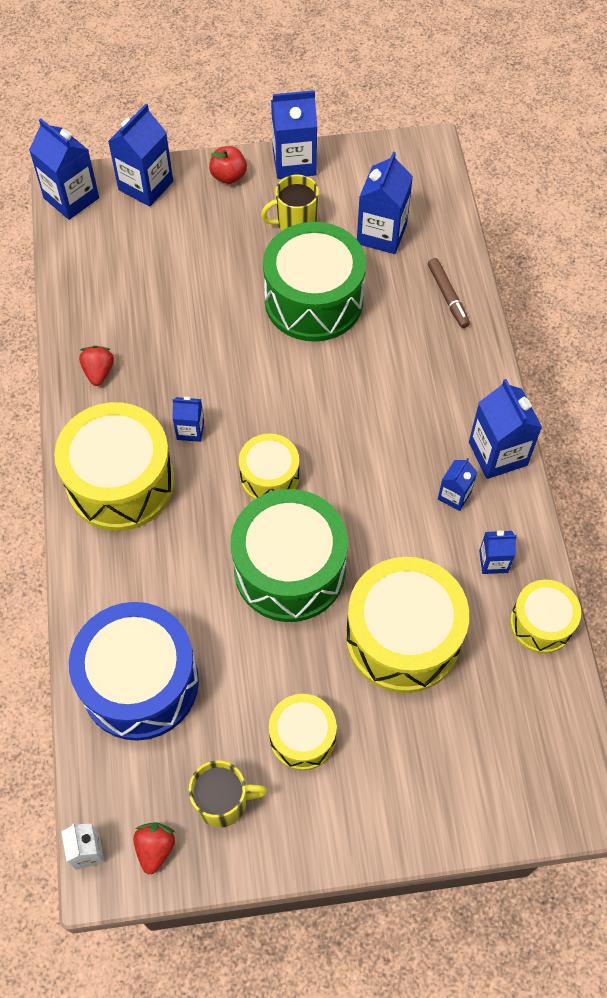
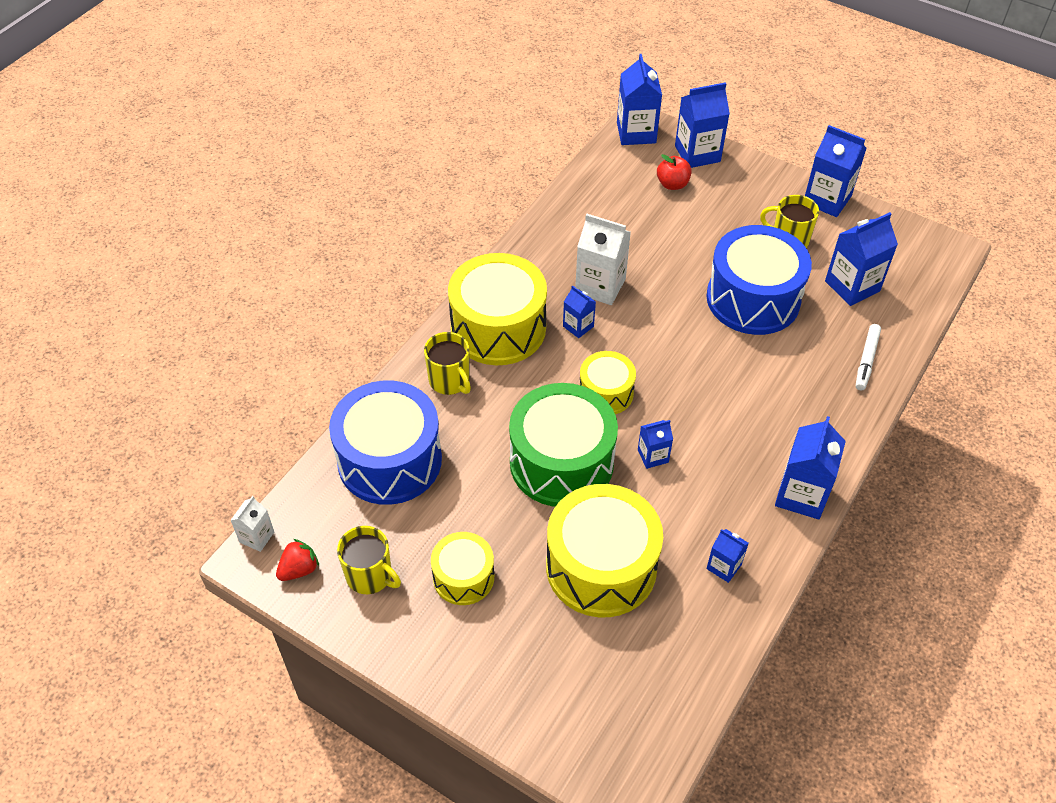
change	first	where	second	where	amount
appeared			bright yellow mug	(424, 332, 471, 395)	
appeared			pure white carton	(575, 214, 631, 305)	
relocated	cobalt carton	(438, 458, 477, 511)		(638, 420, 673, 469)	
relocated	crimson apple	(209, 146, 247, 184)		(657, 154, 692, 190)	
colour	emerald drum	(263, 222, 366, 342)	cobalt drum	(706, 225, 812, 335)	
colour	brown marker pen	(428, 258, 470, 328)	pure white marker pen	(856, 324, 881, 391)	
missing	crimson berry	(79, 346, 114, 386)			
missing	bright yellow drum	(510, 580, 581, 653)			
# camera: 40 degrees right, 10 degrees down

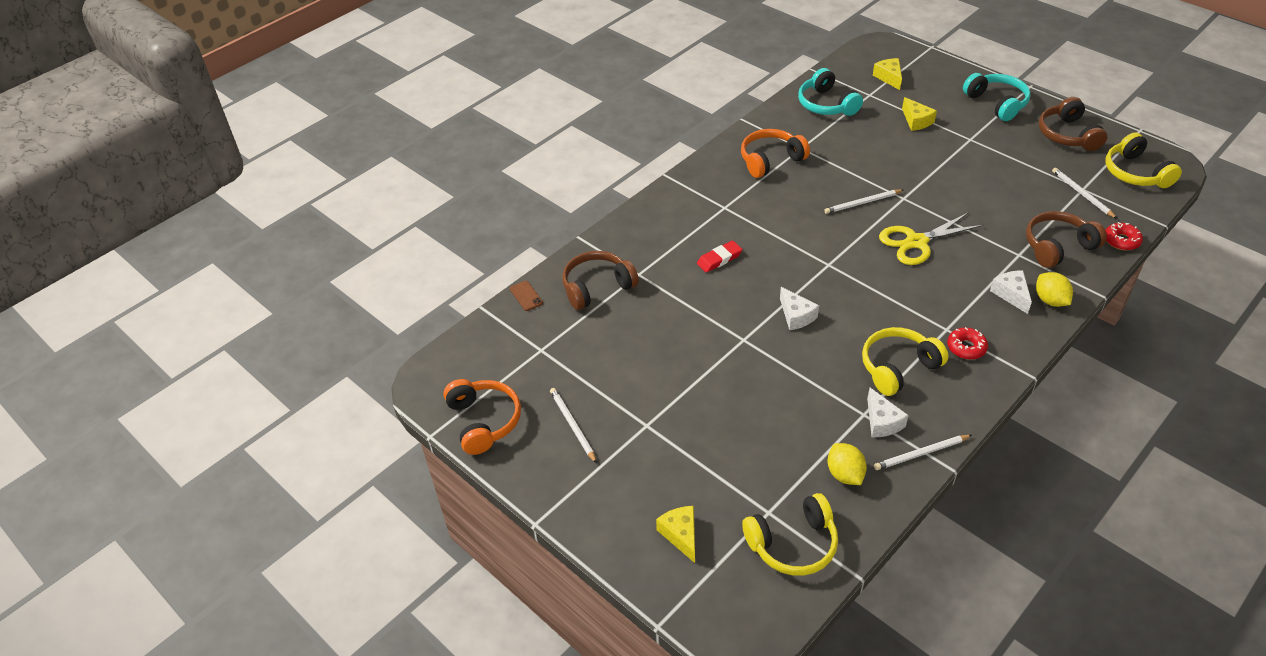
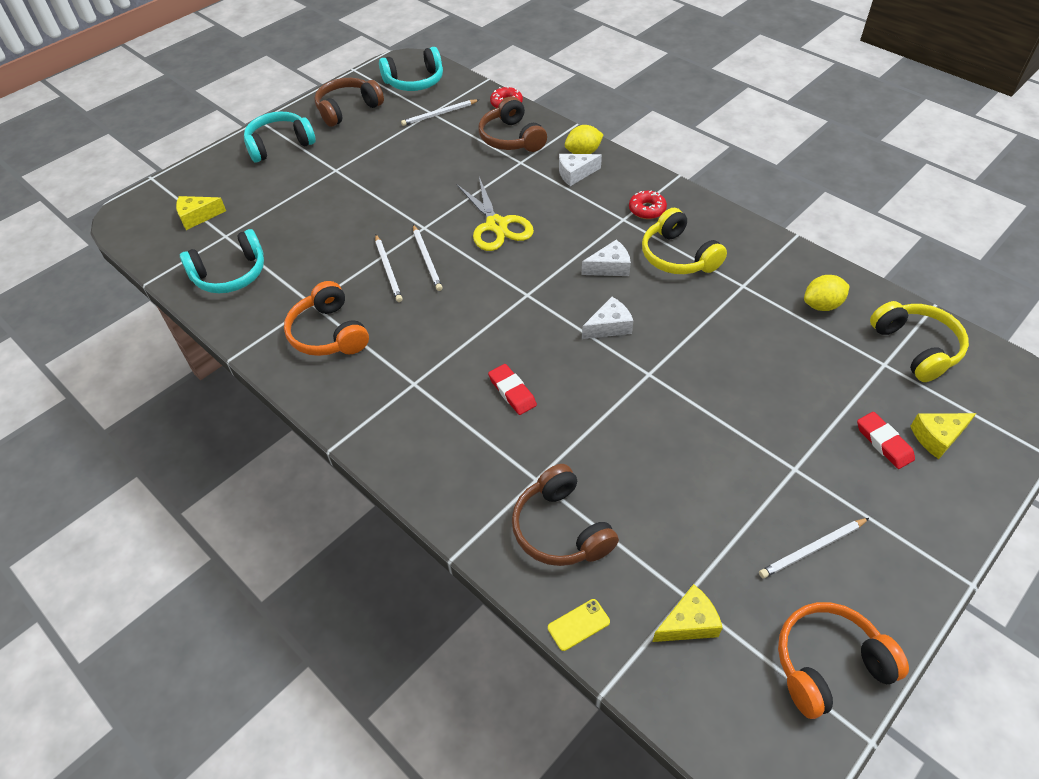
change	first	where	second	where	amount
spun	brown headphones	(1039, 97, 1107, 151)		(314, 78, 384, 127)	150 degrees clockwise
relocated	pure white wooden pencil	(874, 435, 972, 470)		(375, 235, 403, 302)	
colour	bright yellow headphones	(1106, 133, 1182, 188)	teal headphones	(379, 47, 443, 91)	
colour	brown smartphone	(510, 281, 543, 311)	bright yellow smartphone	(548, 599, 610, 651)	
relocated	pure white cheese wedge	(867, 388, 909, 438)		(581, 240, 631, 276)	
relocated	bright yellow cheese wedge	(902, 97, 937, 131)		(652, 584, 723, 642)	
appeared			crimson pencil eraser	(857, 412, 915, 469)	
# camera: 90 degrees left, 5 degrees up

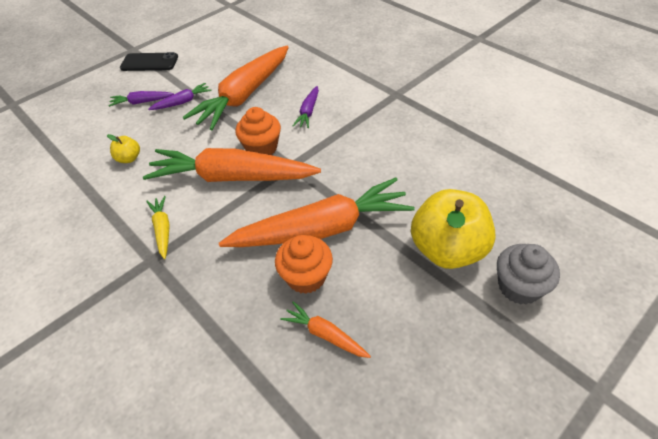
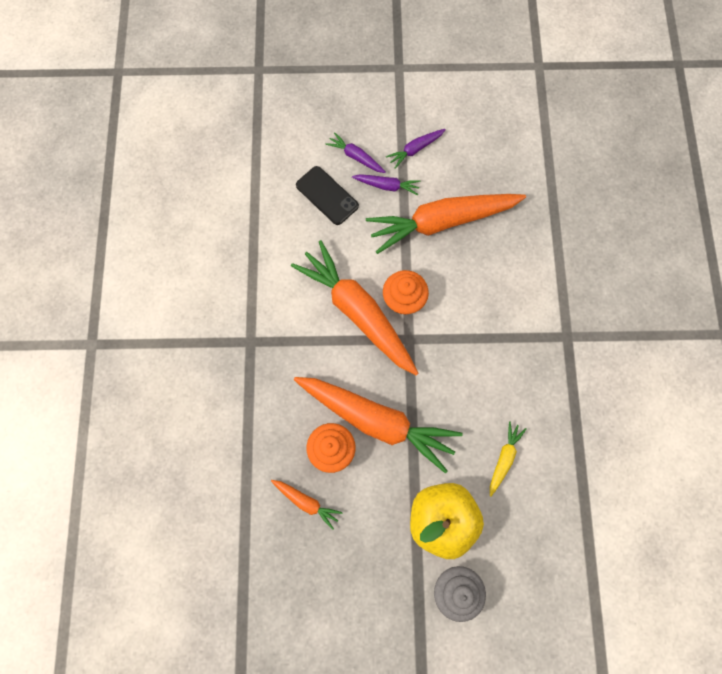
change	first	where	second	where	amount
spun	bright orange carrot	(280, 301, 371, 358)		(271, 480, 343, 530)	135 degrees clockwise
relocated	black smartphone	(120, 52, 178, 71)		(296, 166, 359, 225)	
relocated	purple carrot	(293, 86, 319, 128)		(386, 129, 446, 169)	
relocated	bright yellow carrot	(146, 196, 170, 259)		(490, 421, 526, 497)	
missing	bright yellow apple	(107, 134, 140, 163)			
# camera: 40 degrees right, 25 degrees up

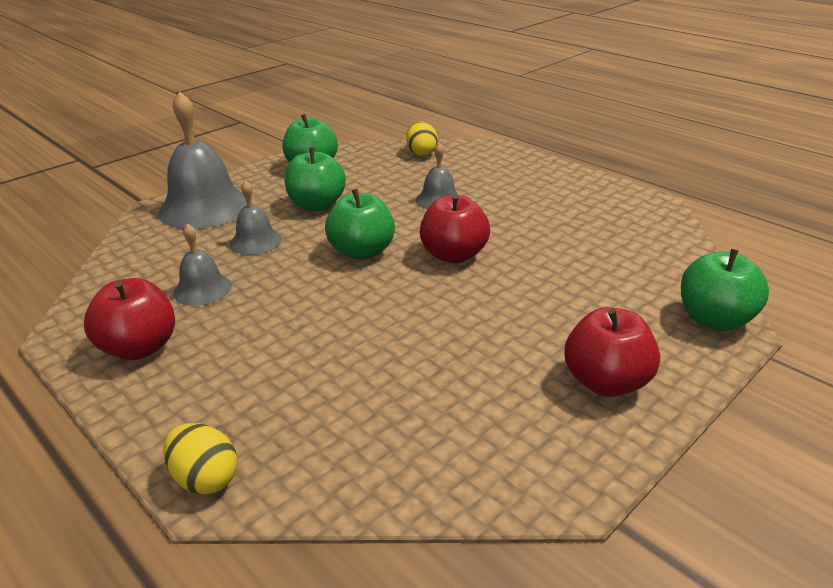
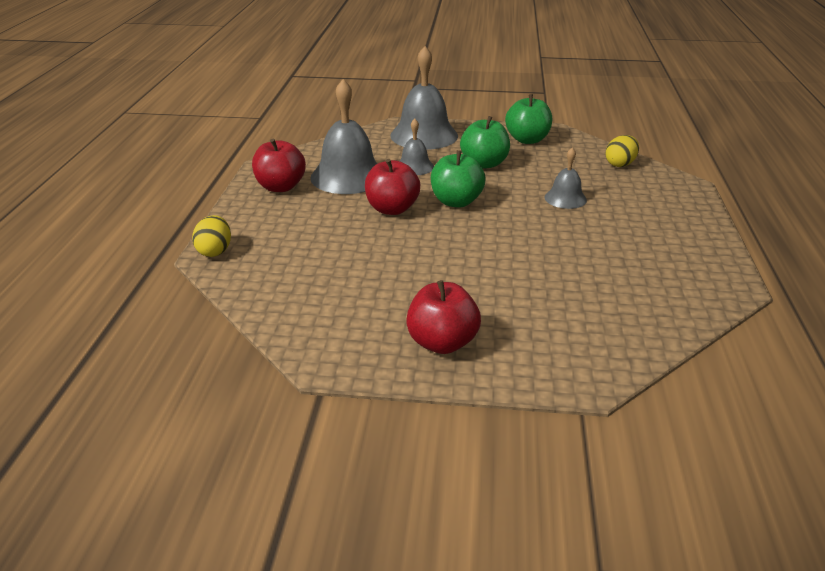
change	first	where	second	where	amount
size	gray hand bell	(173, 223, 232, 306)		(310, 79, 377, 194)	x1.90
relocated	crimson apple	(420, 194, 490, 263)		(365, 159, 420, 215)	
missing	emerald apple	(681, 249, 769, 331)			
# camera: 50 degrees right, 0 degrees up

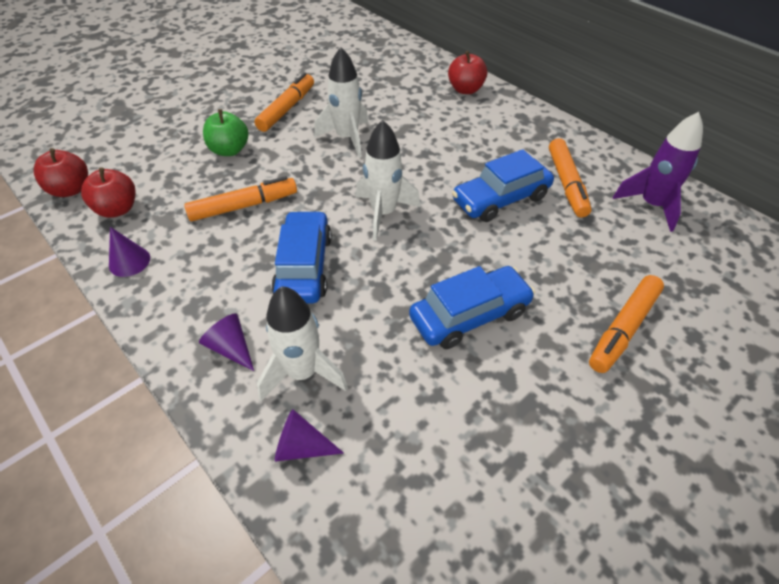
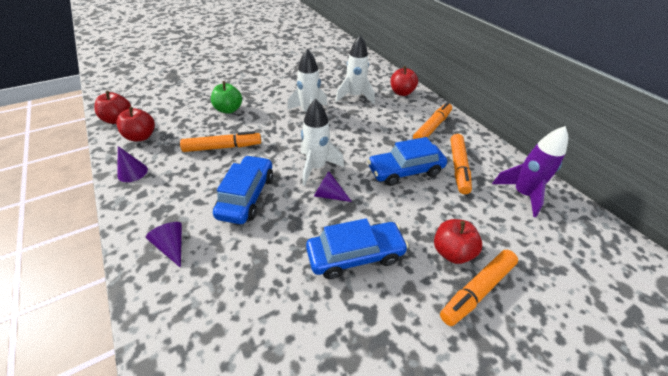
change	first	where	second	where	amount
relocated	purple cone shape	(275, 409, 344, 462)		(314, 171, 352, 202)	
relocated	pure white rocket	(257, 286, 348, 401)		(335, 35, 375, 104)	
relocated	bright orange marker pen	(254, 73, 314, 132)		(413, 102, 452, 139)	
appeared			crimson apple	(434, 219, 482, 264)	
# camera: 10 degrees right, 5 degrees down

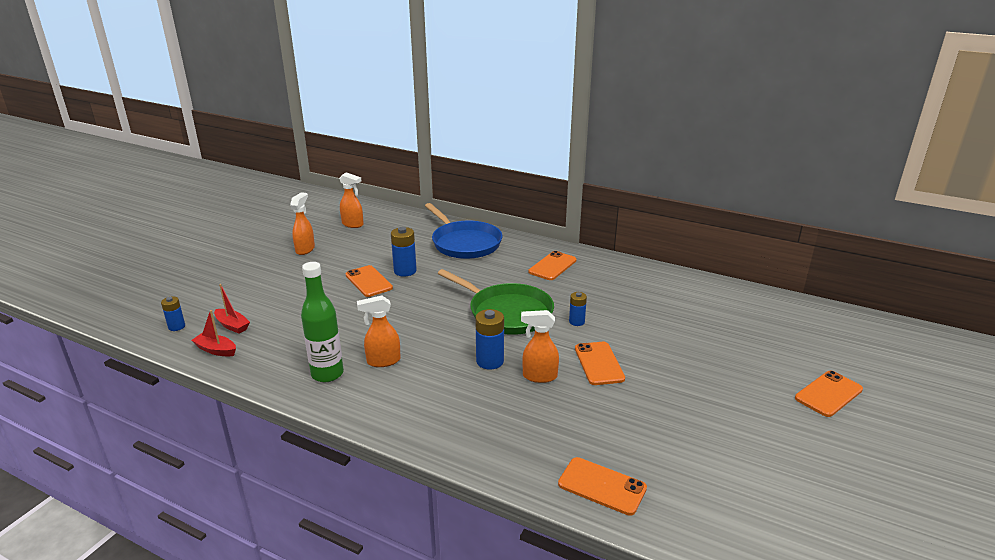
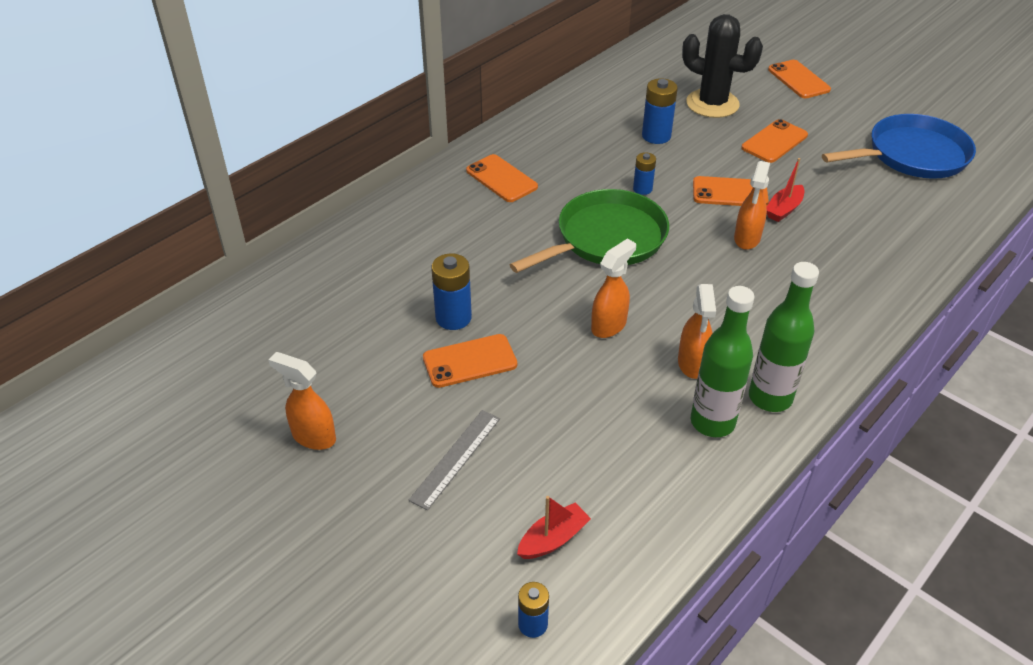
change	first	where	second	where	amount
appeared			gray ruler	(409, 410, 500, 511)	
relocated	bright orange spray bottle	(339, 172, 364, 228)		(591, 239, 636, 338)	
relocated	cobalt AA battery	(475, 309, 504, 370)		(642, 78, 678, 144)	
appeared			black prickly plant	(682, 14, 763, 118)	
relocated	bright orange smartphone	(558, 457, 647, 516)		(741, 119, 808, 163)	
appeared			emerald flask	(749, 262, 819, 412)	
relocated	crimson sailboat	(191, 310, 236, 357)		(766, 158, 804, 222)	
relocated	cobalt pan	(425, 203, 502, 259)		(822, 114, 976, 179)	
# camera: 75 degrees left, 15 degrees up

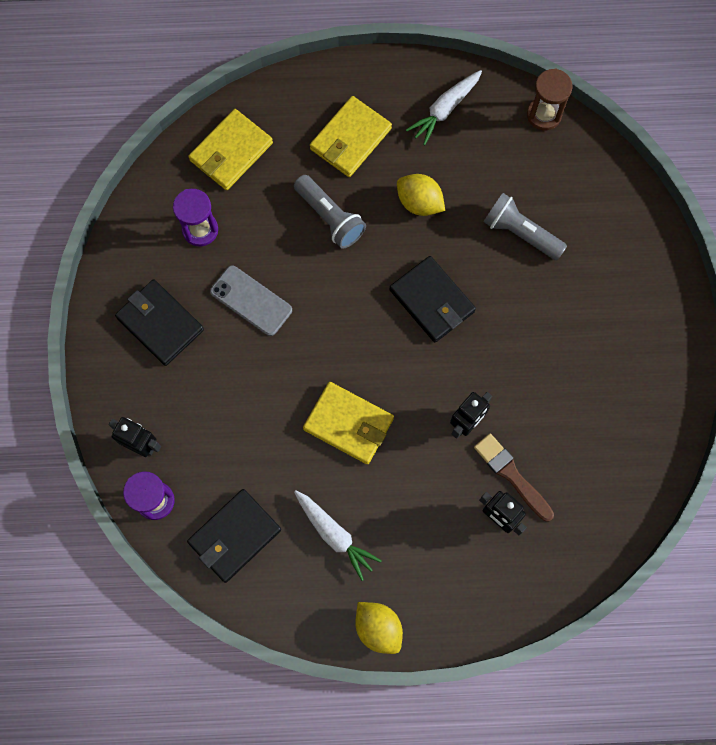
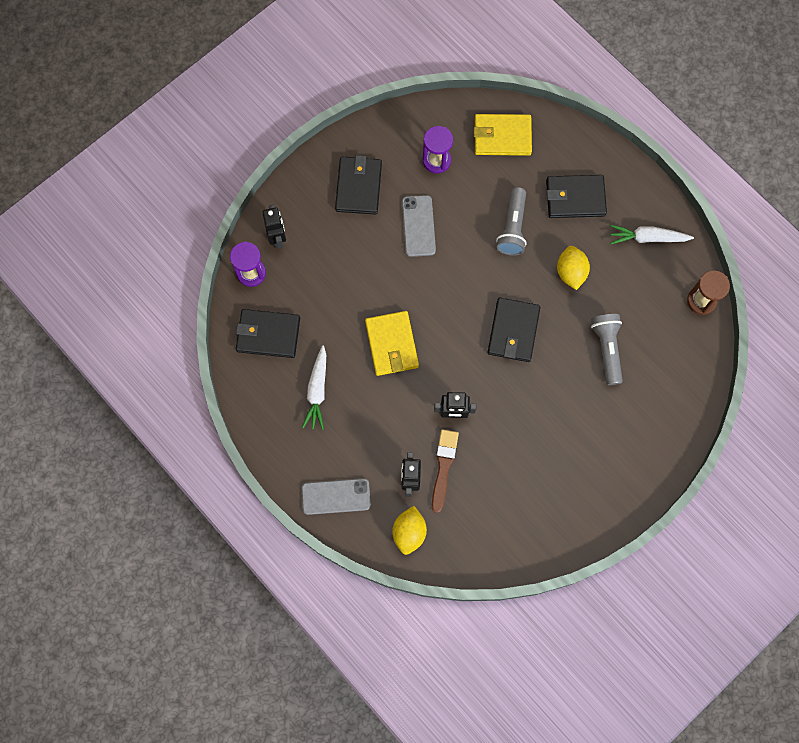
change	first	where	second	where	amount
appeared			gray smartphone	(301, 478, 371, 515)	
relocated	bright yellow toy lemon	(355, 602, 403, 654)		(392, 506, 427, 555)	
colour	bright yellow wallet	(310, 96, 392, 177)	black wallet	(546, 175, 607, 218)	
# camera: 50 degrees right, 0 degrees up

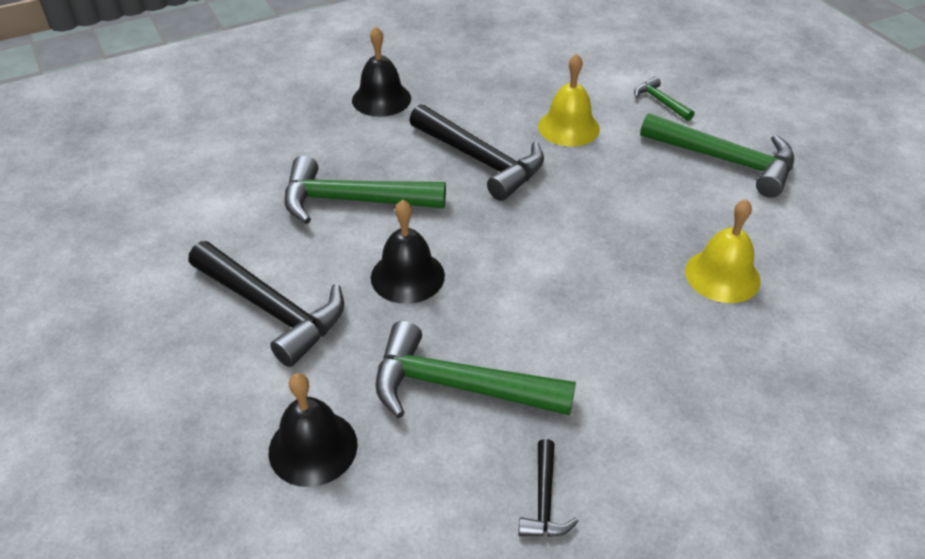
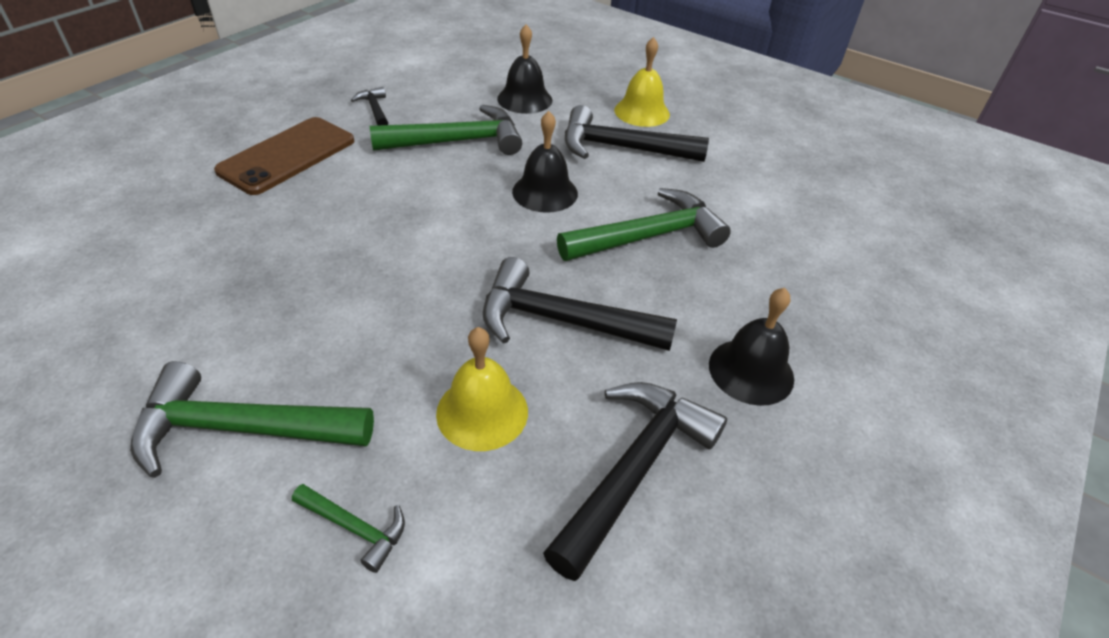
change	first	where	second	where	amount
appeared			brown smartphone	(214, 117, 354, 195)	
appeared			black carpenter's hammer	(543, 382, 727, 581)	
relocated	bright yellow hand bell	(685, 199, 761, 303)		(614, 37, 670, 127)	
# camera: 150 degrees right, 0 degrees up

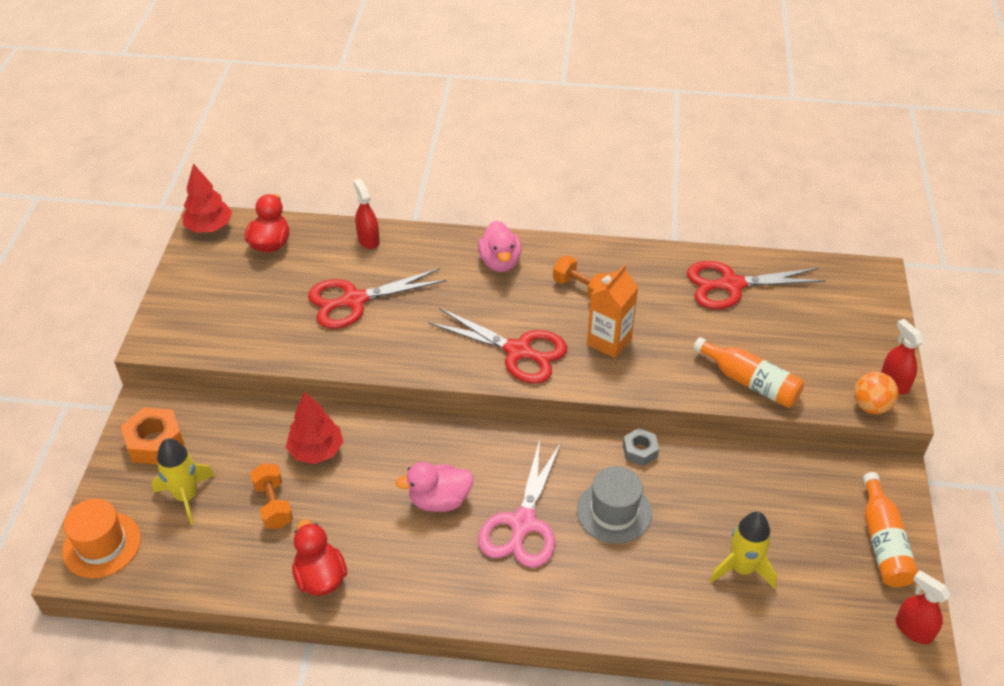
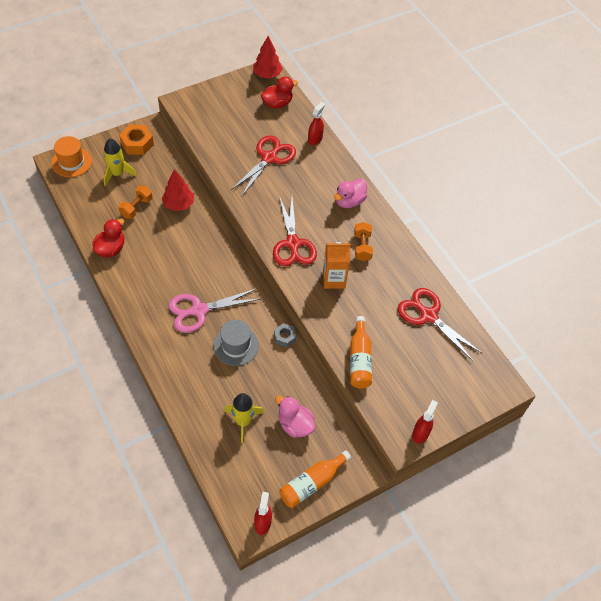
change	first	where	second	where	amount
spun	crimson pair of scissors	(308, 268, 447, 329)		(231, 135, 296, 197)	90 degrees clockwise
relocated	rosy rubber duck	(395, 462, 473, 512)		(275, 396, 315, 438)	
missing	bright orange play ball	(854, 372, 899, 414)			
# camera: 50 degrees right, 10 degrees up

